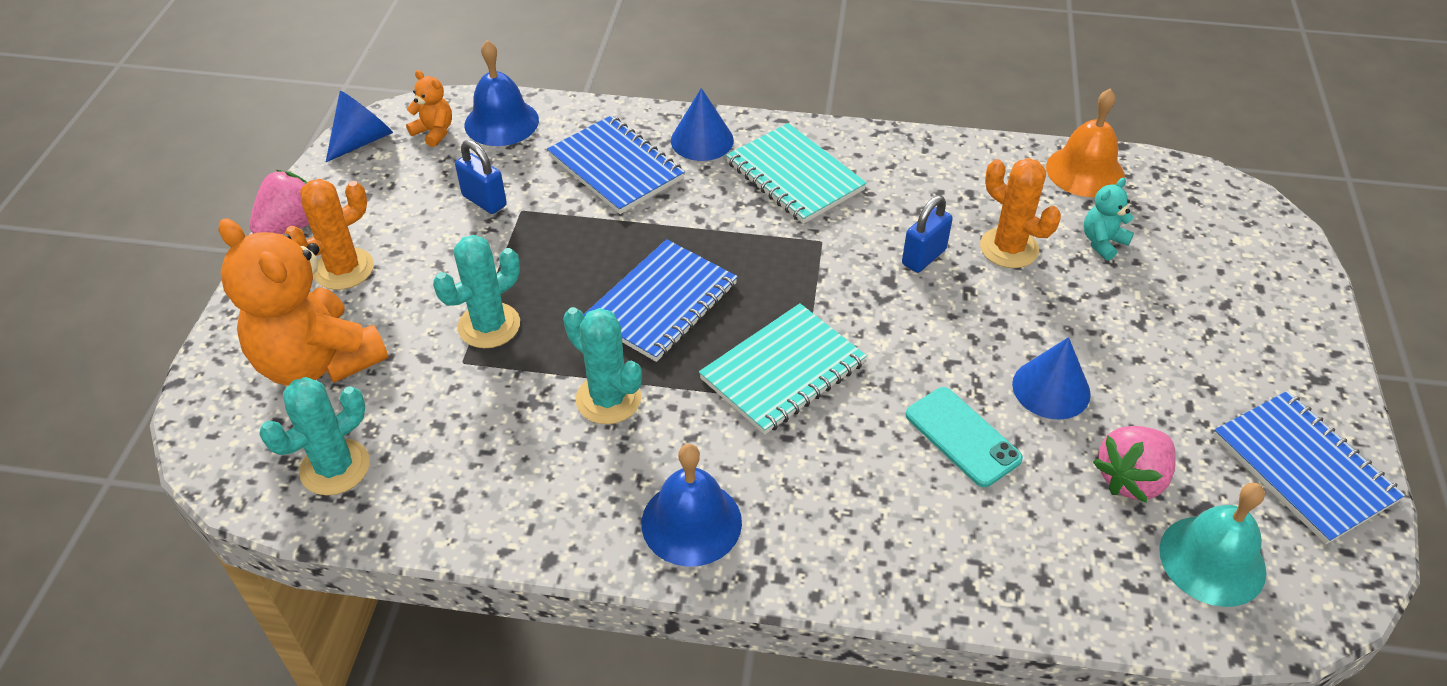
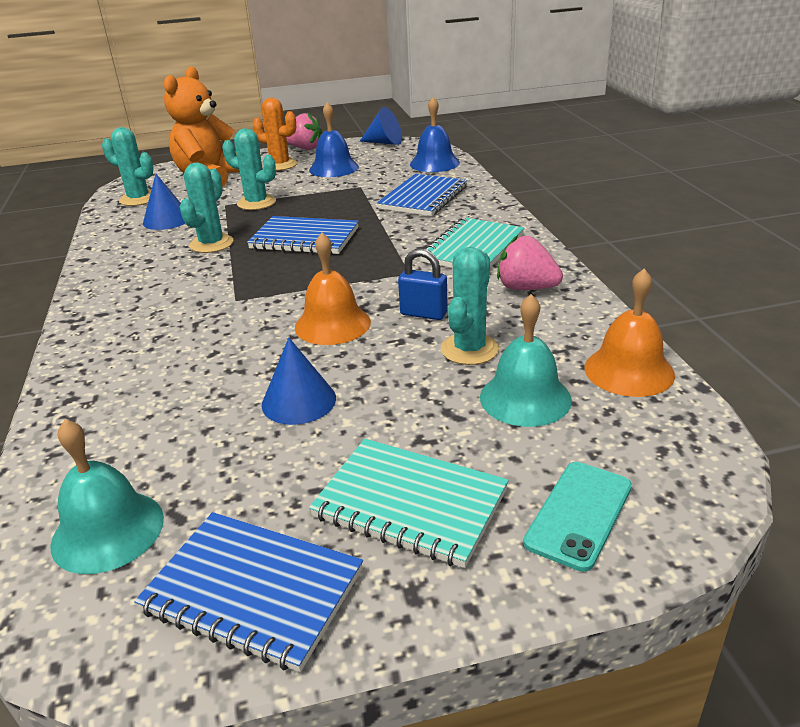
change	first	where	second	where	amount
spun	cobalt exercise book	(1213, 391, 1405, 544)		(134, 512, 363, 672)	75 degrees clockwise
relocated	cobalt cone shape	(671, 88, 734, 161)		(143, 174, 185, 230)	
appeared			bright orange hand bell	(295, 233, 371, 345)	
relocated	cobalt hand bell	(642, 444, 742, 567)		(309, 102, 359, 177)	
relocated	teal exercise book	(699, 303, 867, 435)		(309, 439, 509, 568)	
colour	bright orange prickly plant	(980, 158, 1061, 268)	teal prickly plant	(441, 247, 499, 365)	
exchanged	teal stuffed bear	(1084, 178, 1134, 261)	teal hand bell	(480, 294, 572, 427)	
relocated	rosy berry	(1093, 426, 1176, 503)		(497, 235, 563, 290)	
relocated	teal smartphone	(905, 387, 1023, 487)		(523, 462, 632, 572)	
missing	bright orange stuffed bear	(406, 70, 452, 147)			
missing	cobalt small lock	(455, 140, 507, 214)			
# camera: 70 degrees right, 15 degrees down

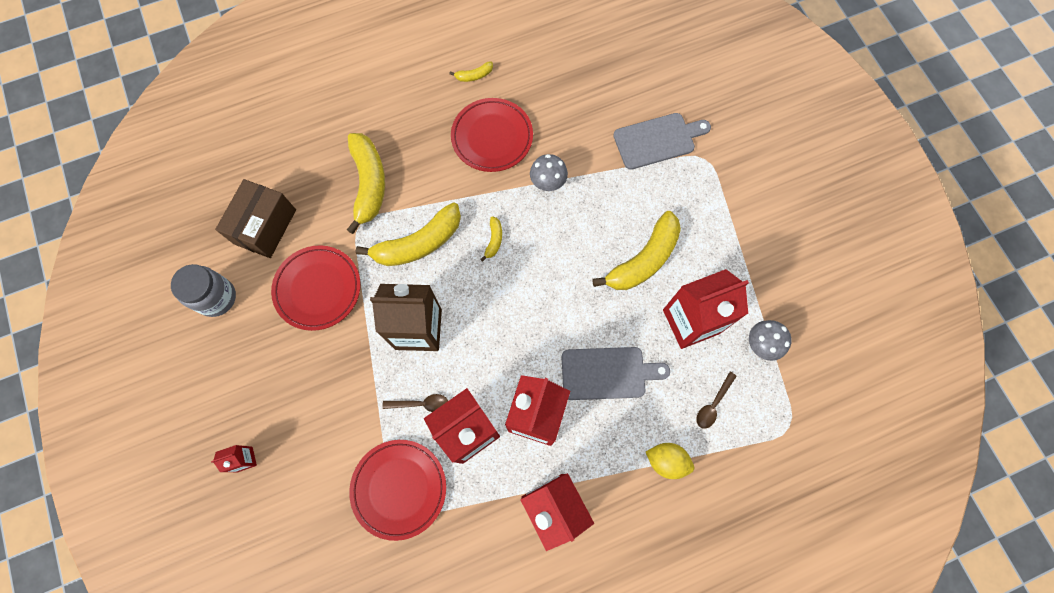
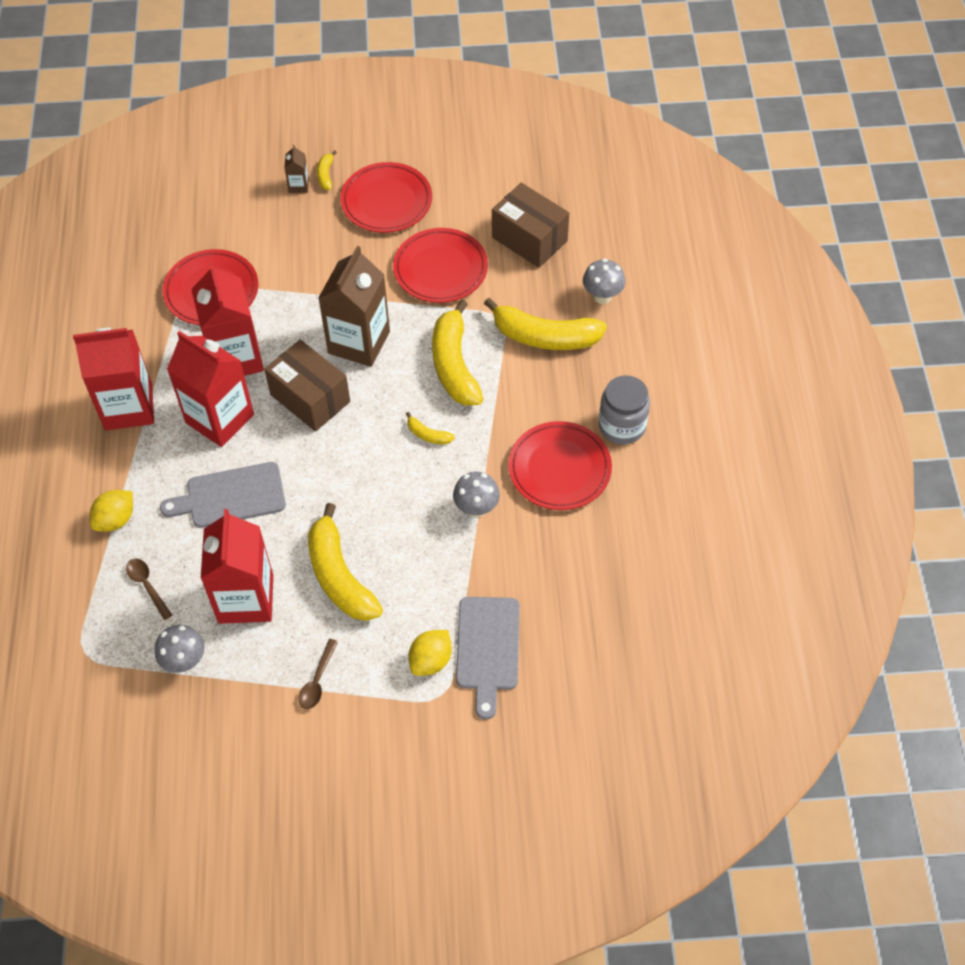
change	first	where	second	where	amount
spun	gray cutting board	(561, 347, 670, 400)		(160, 462, 286, 528)	60 degrees clockwise
appeared			brown package	(264, 339, 350, 432)	
colour	crimson carton	(211, 445, 257, 472)	brown carton	(284, 145, 309, 193)	
relocated	brown teaspoon	(383, 394, 448, 412)		(298, 639, 338, 709)	
relocated	bright yellow banana	(450, 61, 493, 82)		(317, 150, 337, 190)	
appeared			crimson dinner plate	(340, 162, 432, 233)	
appeared			bright yellow toy lemon	(408, 630, 452, 676)	
appeared			gray toadstool	(583, 259, 625, 304)	
relocated	gray jar	(171, 264, 236, 317)		(599, 375, 650, 444)	
# camera: 110 degrees right, 15 degrees down

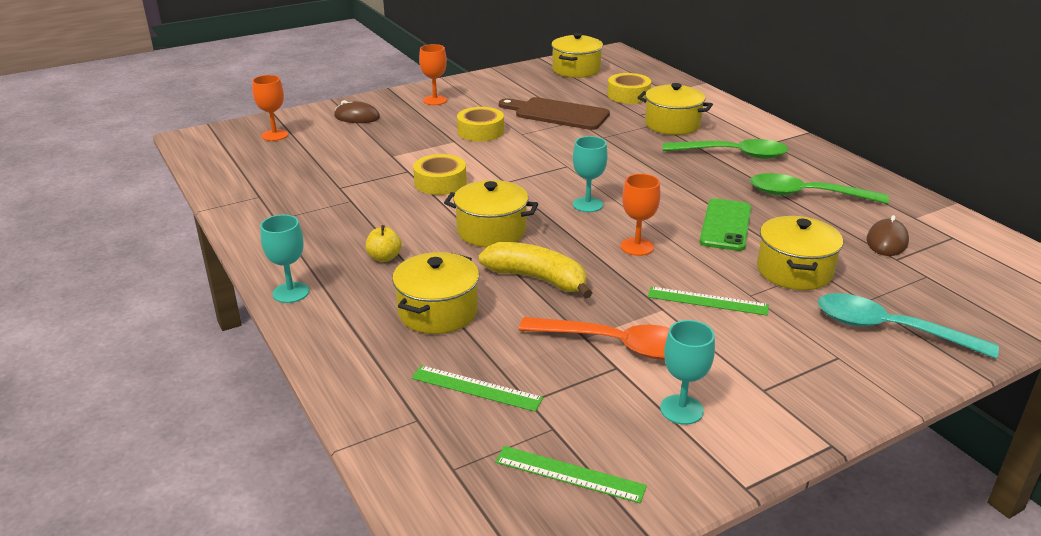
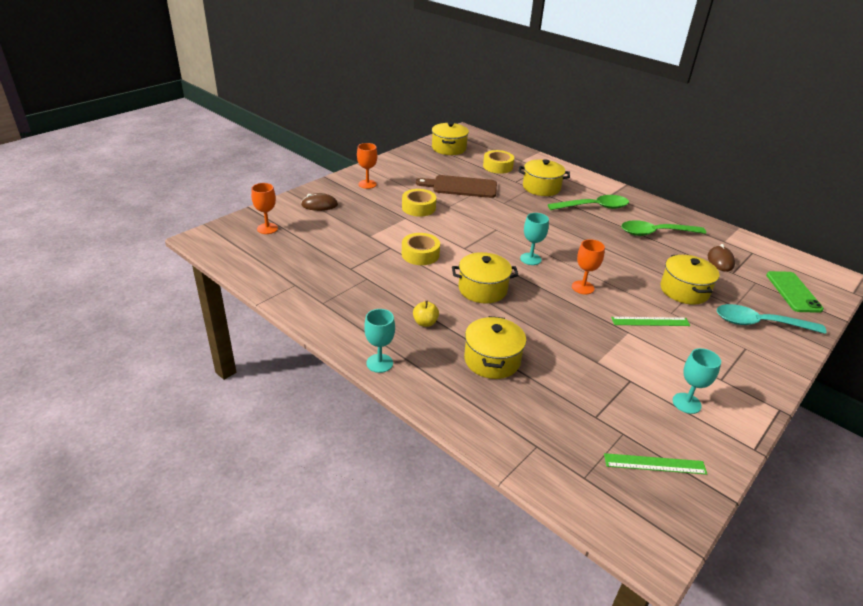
change	first	where	second	where	amount
relocated	emerald smartphone	(700, 198, 751, 251)		(766, 271, 824, 313)	
missing	emerald ruler	(412, 365, 543, 412)			
missing	bright yellow banana	(478, 242, 592, 299)			
missing	bright orange teaspoon	(519, 317, 670, 360)			
# camera: 20 degrees left, 5 degrees up

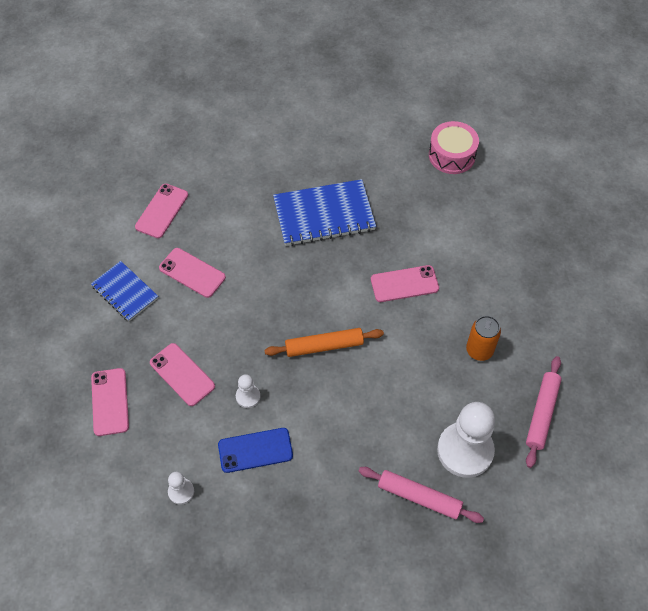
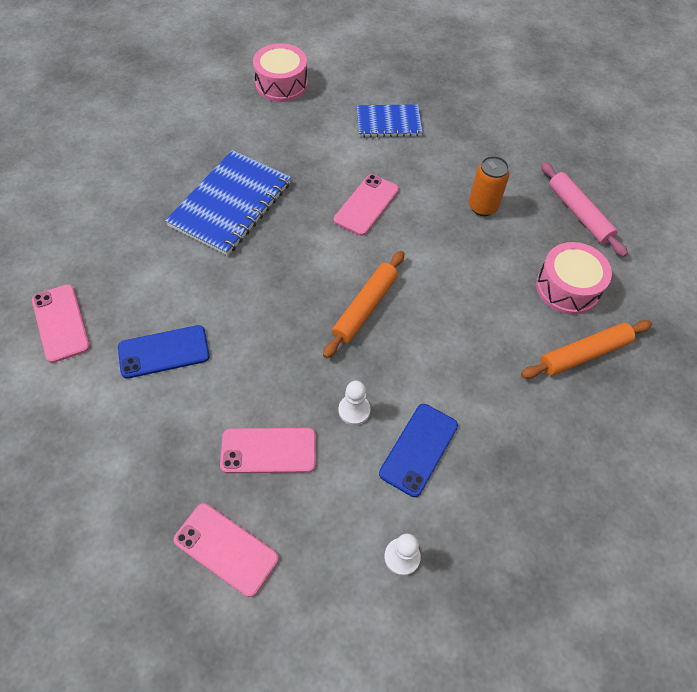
change	first	where	second	where	amount
colour	rosy smartphone	(159, 248, 226, 298)	cobalt smartphone	(118, 325, 210, 379)	
relocated	cobalt exercise book	(91, 261, 158, 321)		(357, 104, 423, 137)	
colour	rosy pastry roller	(359, 467, 484, 523)	bright orange pastry roller	(521, 320, 652, 379)	
exchanged	pure white pawn	(437, 402, 495, 478)	rosy drum	(536, 242, 612, 315)	
# camera: 50 degrees left, 0 degrees up

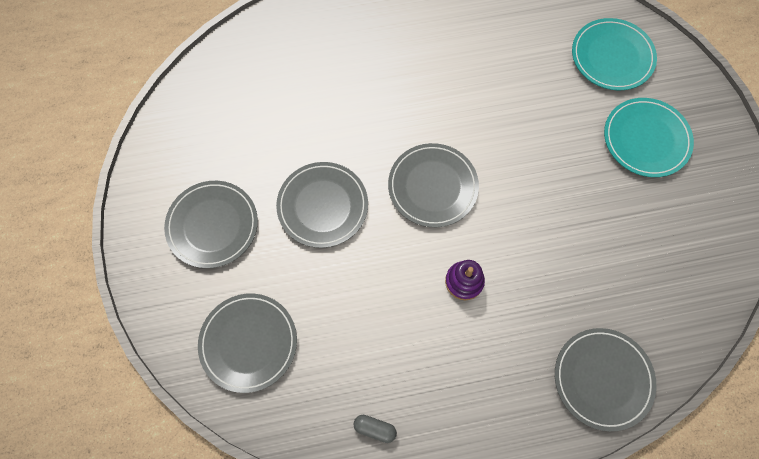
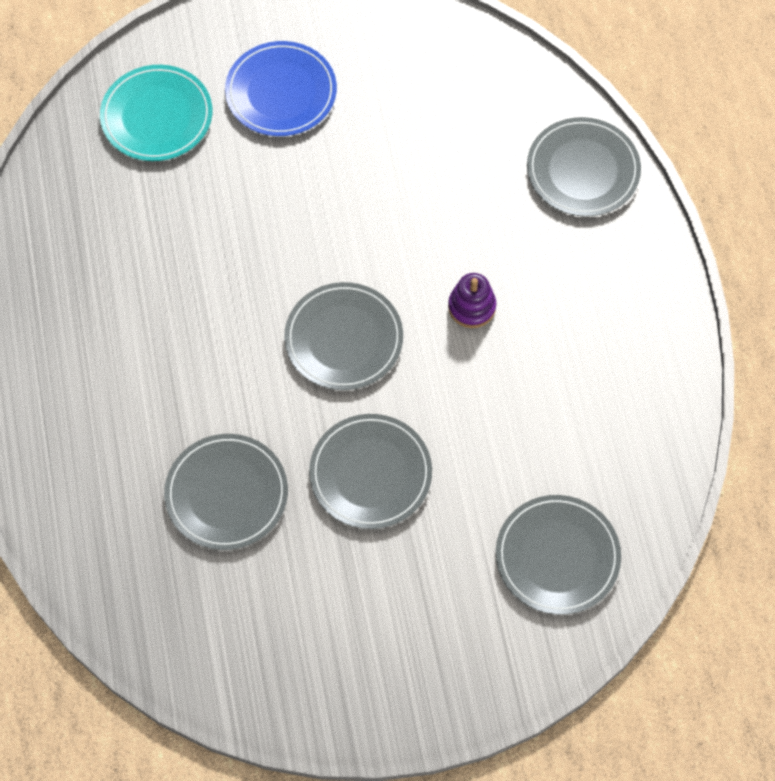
change	first	where	second	where	amount
relocated	gray dinner plate	(164, 181, 258, 268)		(164, 434, 288, 550)	
colour	teal dinner plate	(604, 98, 694, 177)	cobalt dinner plate	(225, 41, 337, 136)	
missing	gray pill shape	(353, 415, 397, 443)			
# camera: 90 degrees left, 5 degrees down

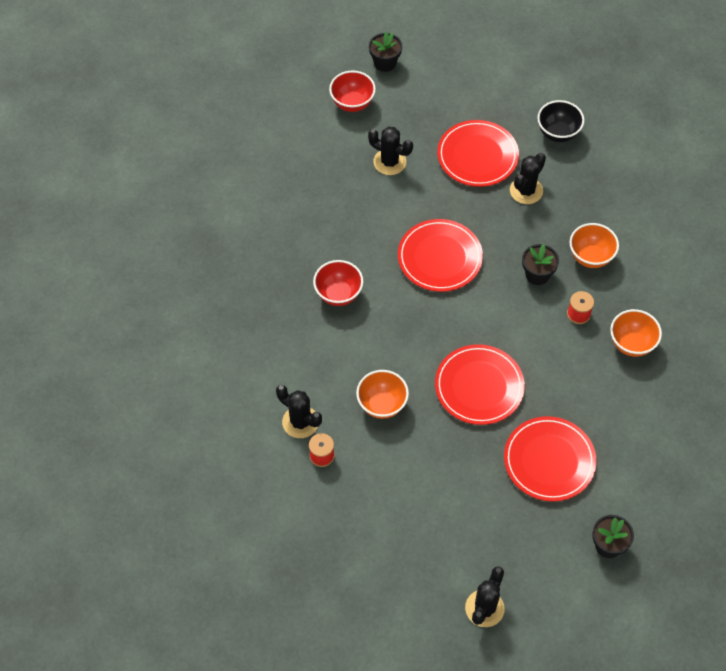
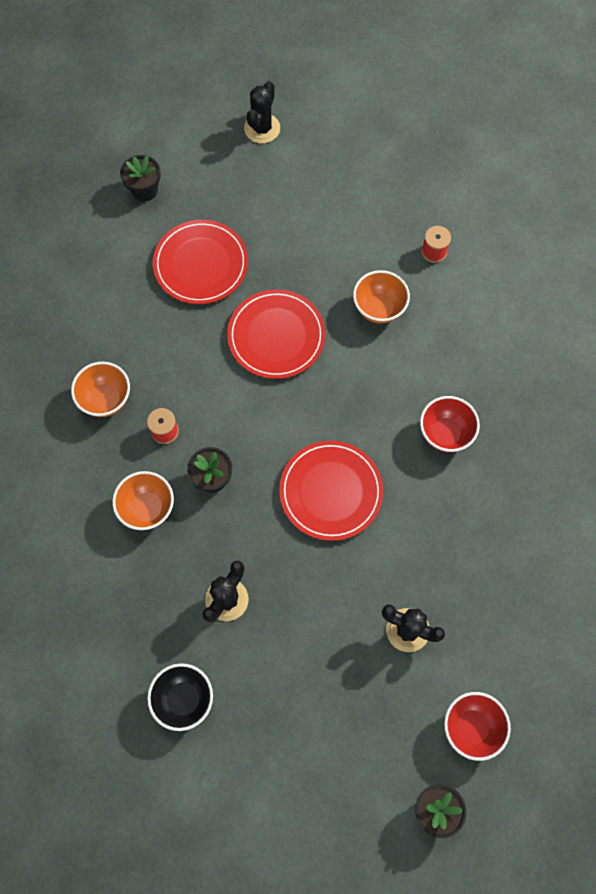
change	first	where	second	where	amount
missing	black prickly plant	(276, 385, 322, 438)			
missing	crimson dinner plate	(437, 120, 519, 187)			
# camera: 175 degrees right, 10 degrees up

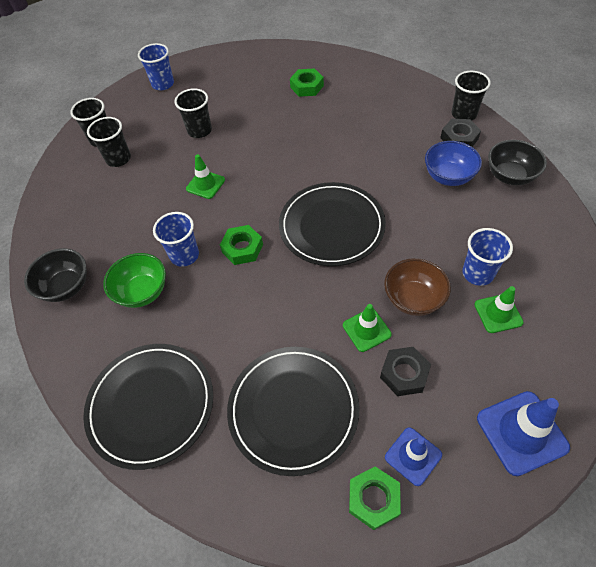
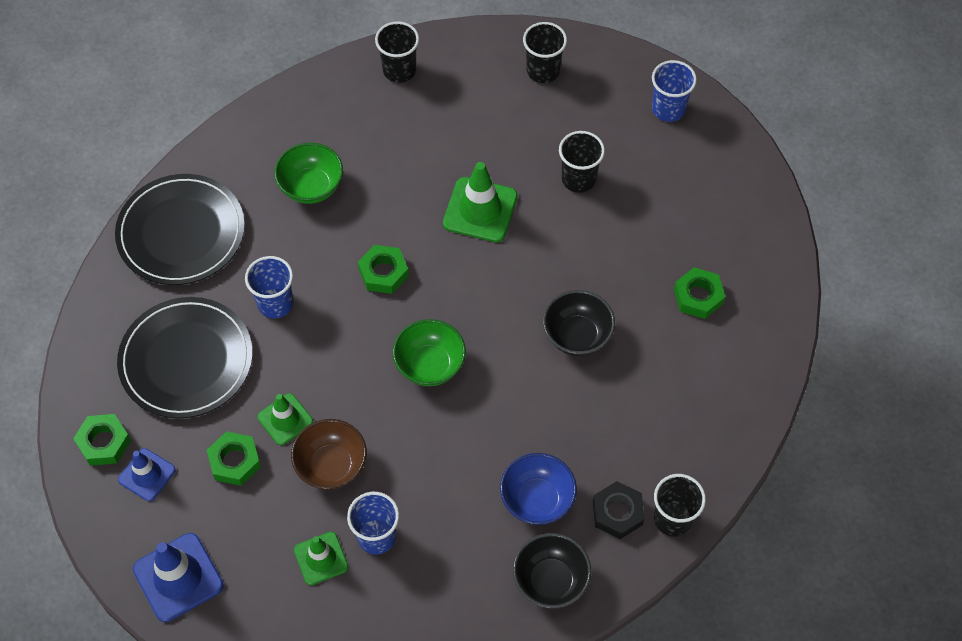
change	first	where	second	where	amount
colour	black nut	(380, 347, 431, 396)	emerald nut	(207, 431, 261, 486)	
relocated	cobalt tumbler	(153, 212, 199, 267)		(245, 256, 293, 318)	
relocated	black tumbler	(87, 117, 131, 167)		(375, 21, 419, 83)	
exchanged	black dinner plate	(279, 182, 386, 266)	emerald serving bowl	(393, 319, 466, 386)	
size	emerald traffic cone	(186, 154, 225, 199)		(443, 162, 518, 242)	x1.59
relocated	black serving bowl	(24, 248, 87, 302)		(543, 290, 615, 356)	
# camera: 75 degrees right, 5 degrees up

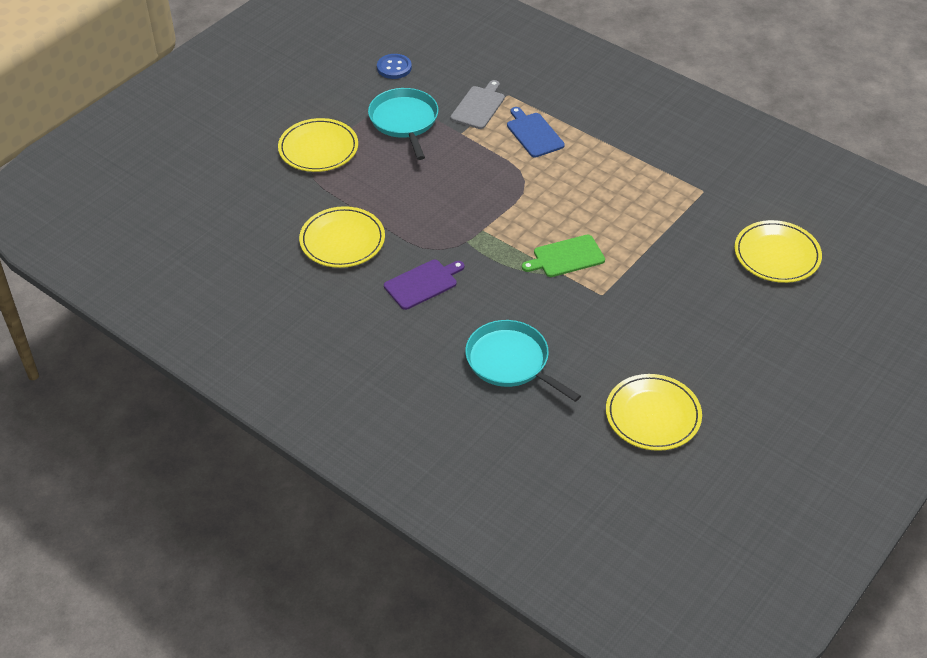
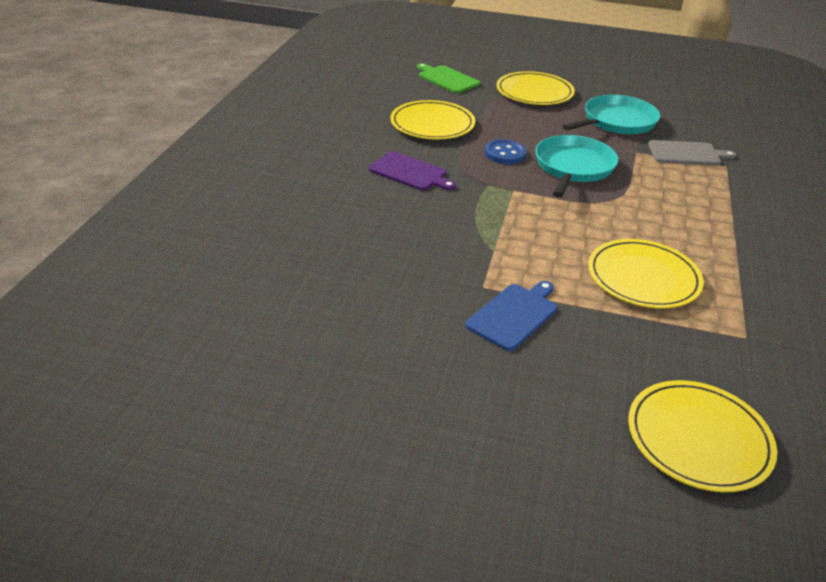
change	first	where	second	where	amount
relocated	emerald cutting board	(522, 235, 605, 277)		(417, 63, 480, 93)	
relocated	cobalt cutting board	(507, 107, 565, 158)		(465, 281, 557, 351)	
relocated	cobalt button	(377, 54, 412, 79)		(485, 139, 527, 164)	
relocated	teal pan	(465, 320, 581, 402)		(535, 135, 619, 197)	
relocated	bright yellow dinner plate	(606, 374, 702, 451)		(588, 239, 704, 308)	
# camera: 65 degrees right, 10 degrees down

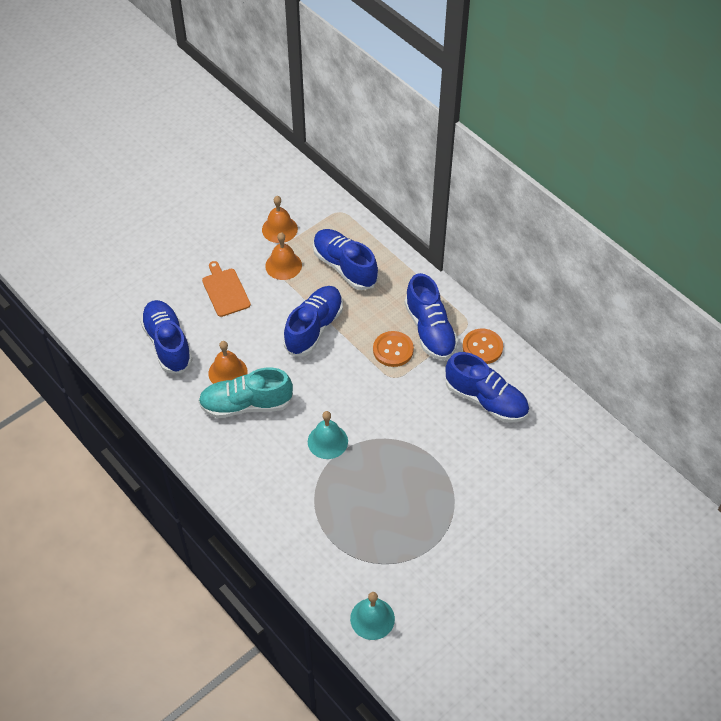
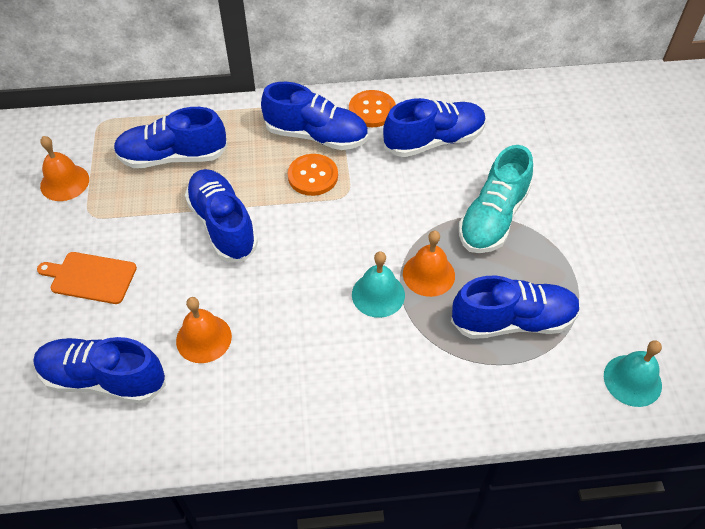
change	first	where	second	where	amount
relocated	bright orange hand bell	(265, 232, 302, 280)		(403, 231, 455, 297)	
appeared			cobalt shoe	(451, 276, 580, 339)	
relocated	teal shoe	(198, 368, 293, 418)		(459, 145, 533, 253)	
# camera: 55 degrees left, 0 degrees up

